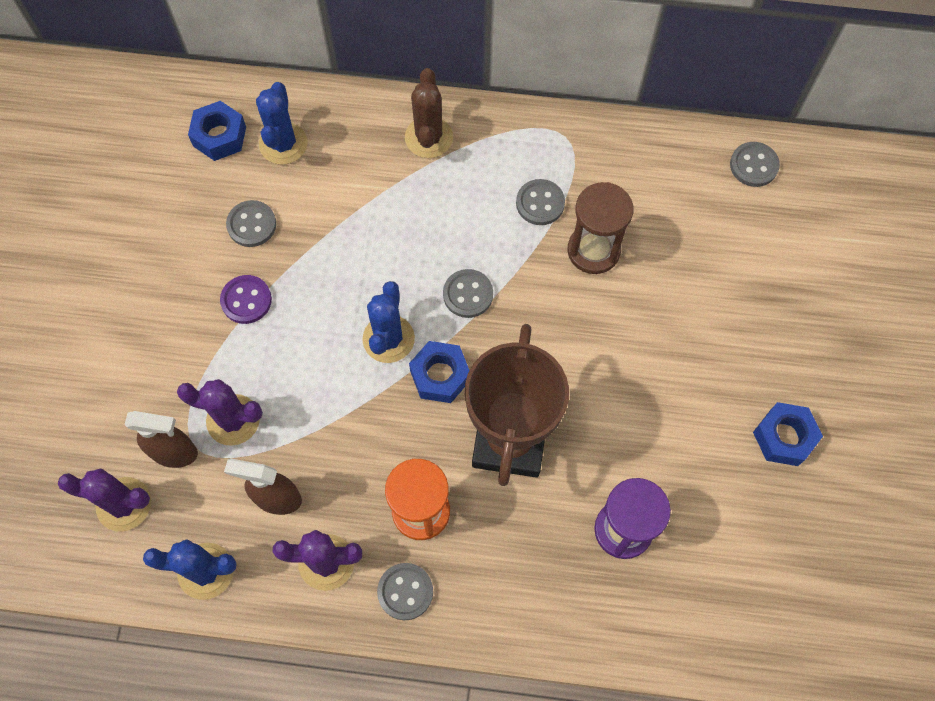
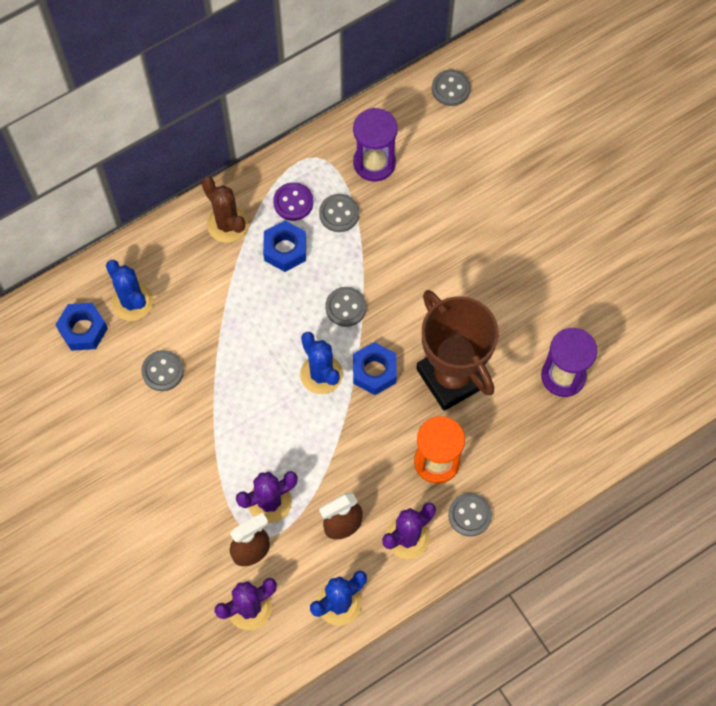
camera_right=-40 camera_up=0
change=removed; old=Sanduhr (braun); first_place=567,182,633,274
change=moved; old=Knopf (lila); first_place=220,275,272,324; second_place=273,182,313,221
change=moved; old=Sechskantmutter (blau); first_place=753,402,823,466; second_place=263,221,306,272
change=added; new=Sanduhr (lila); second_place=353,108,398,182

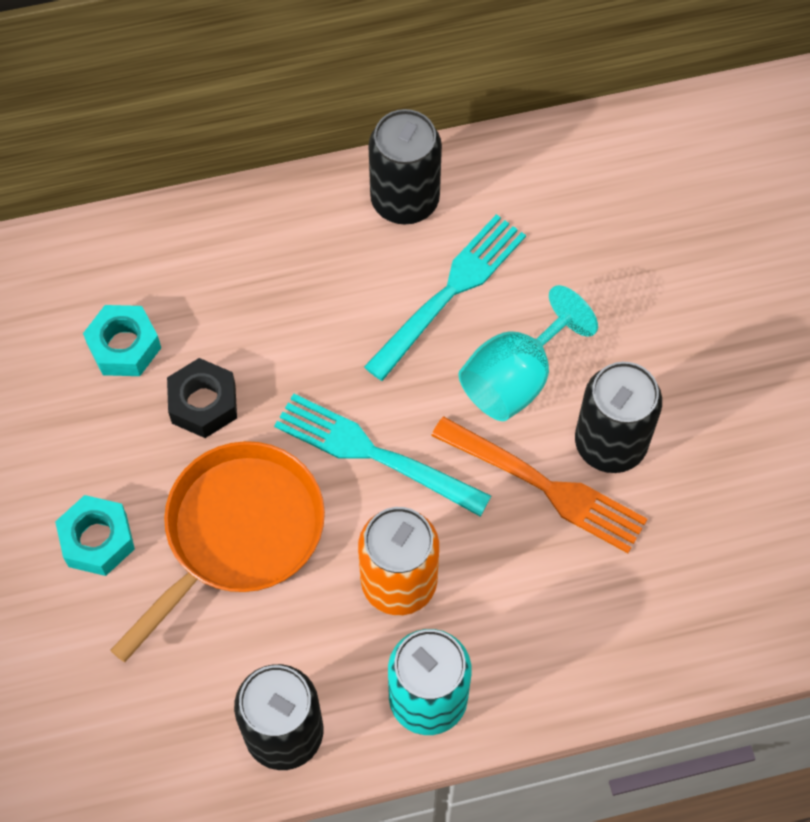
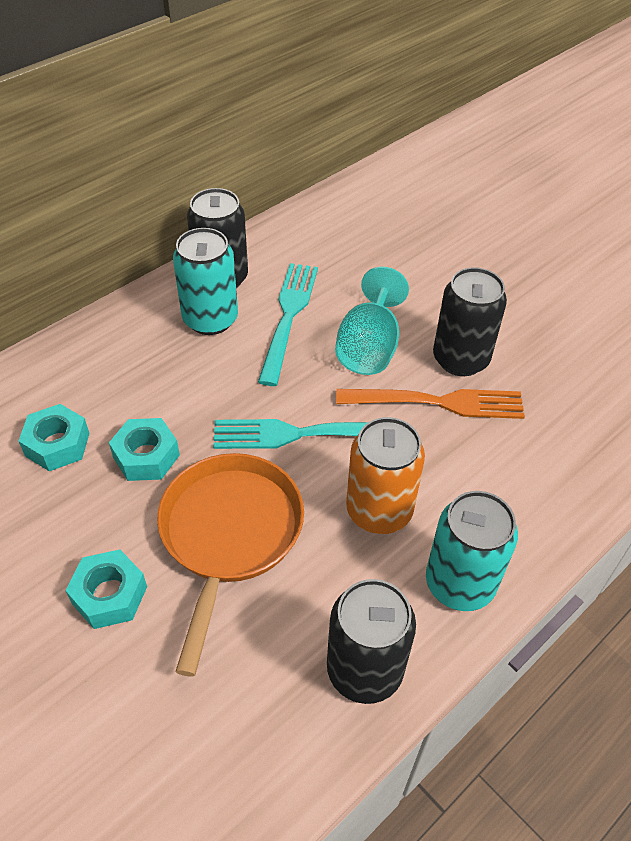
camera_right=-30 camera_up=-15
change=recoloured; old=Sechskantmutter (schwarz); new=Sechskantmutter (türkis); first_place=167,358,237,438; second_place=109,418,180,481
change=added; new=Dose (türkis); second_place=173,228,238,335

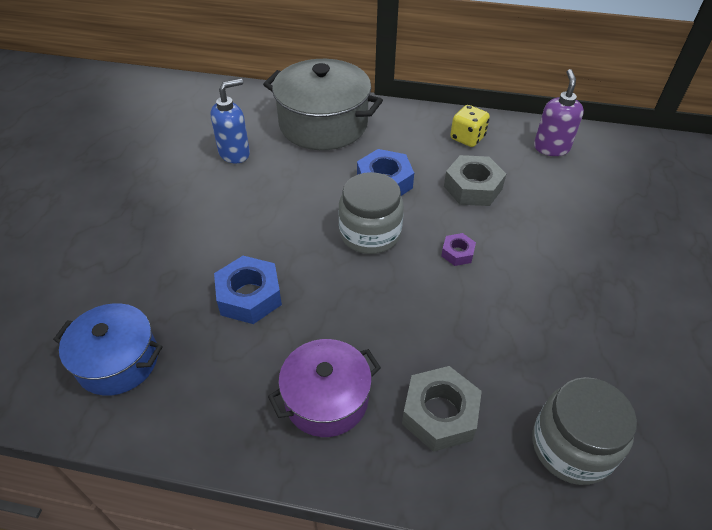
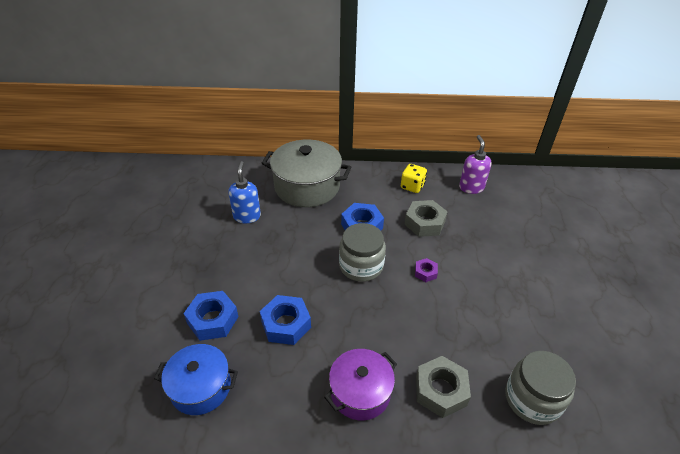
camera_right=-10 camera_up=-5
change=turned; old=Seifenspender (blau); first_place=211,79,250,163; second_place=229,161,261,223; degrees=-45
change=added; new=Sechskantmutter (blau); second_place=183,291,239,341

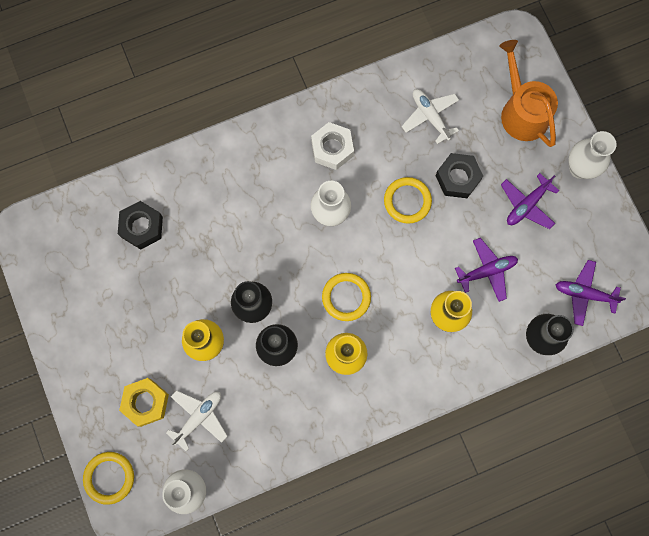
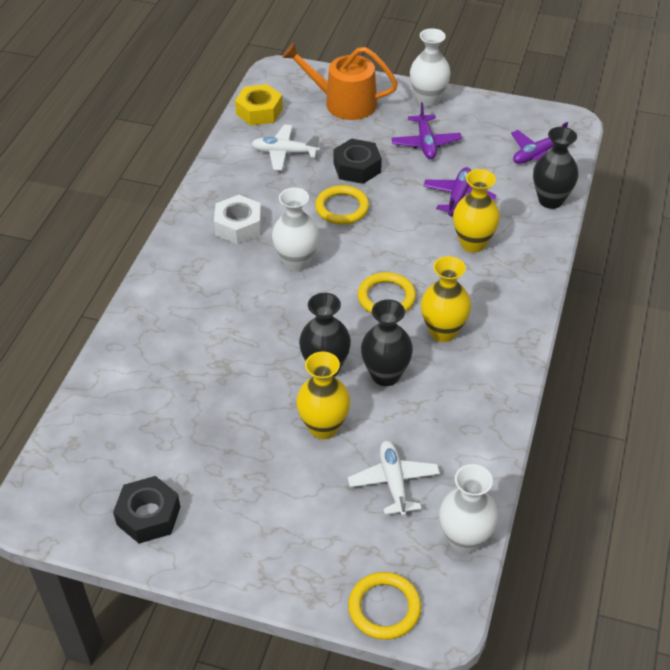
camera_right=-50 camera_up=-30
change=moved; old=Sechskantmutter (schwarz); first_place=118,201,163,250; second_place=113,476,180,544
change=moved; old=Sechskantmutter (gelb); first_place=119,378,169,427; second_place=235,84,283,126

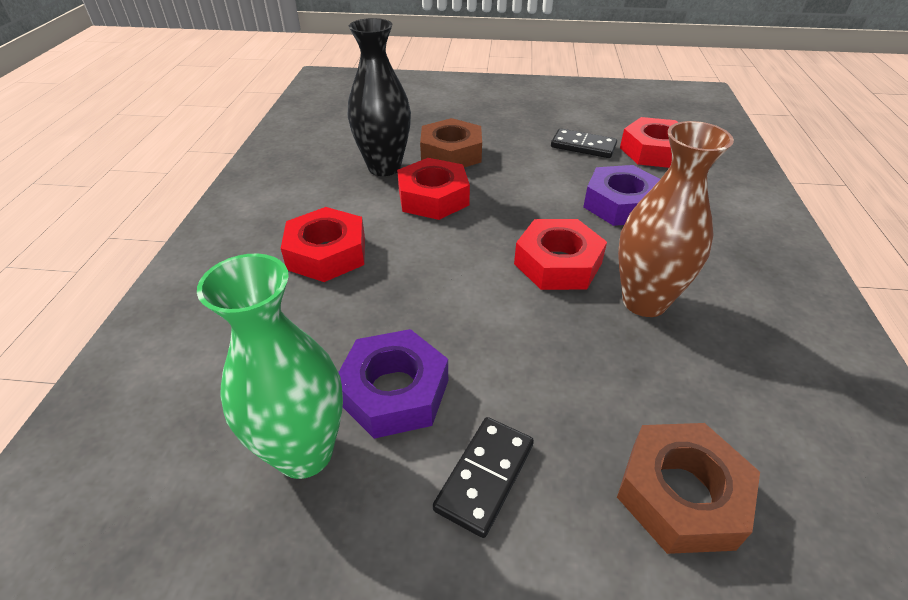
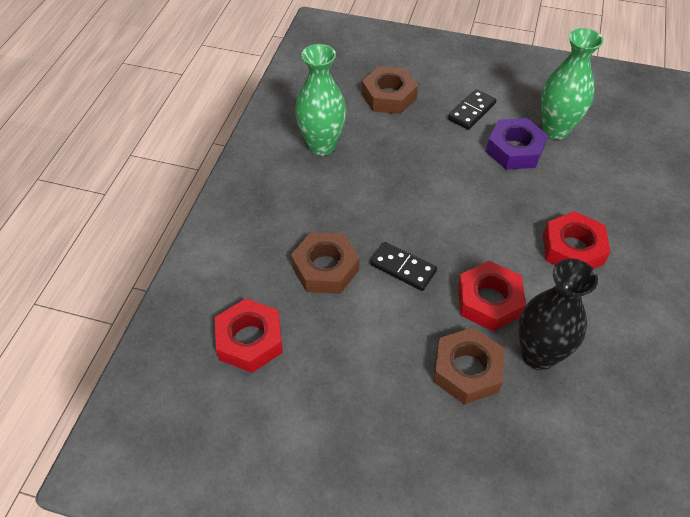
camera_right=-170 camera_up=10
change=removed; old=Vase (braun); first_place=618,121,734,317
change=moved; old=Dominostein (schwarz); first_place=551,128,617,158; second_place=371,242,437,291
change=recoloured; old=Sechskantmutter (lila); new=Sechskantmutter (braun); first_place=583,165,660,226; second_place=291,232,360,294
change=removed; old=Sechskantmutter (rot); first_place=514,219,607,290
change=added; new=Vase (grün); second_place=295,44,346,156

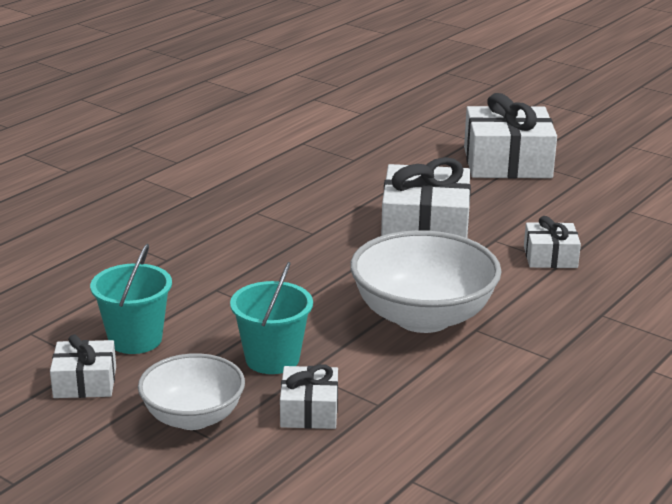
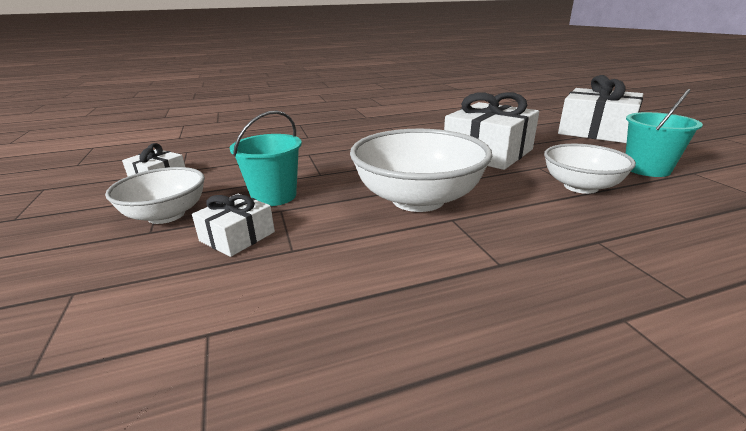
camera_right=35 camera_up=0
change=replaced; old=Geschenk (weiß); new=Schüssel (weiß); first_place=524,216,581,268; second_place=544,144,636,194
change=moved; old=Eimer (türkis); first_place=90,244,172,354; second_place=626,89,703,177

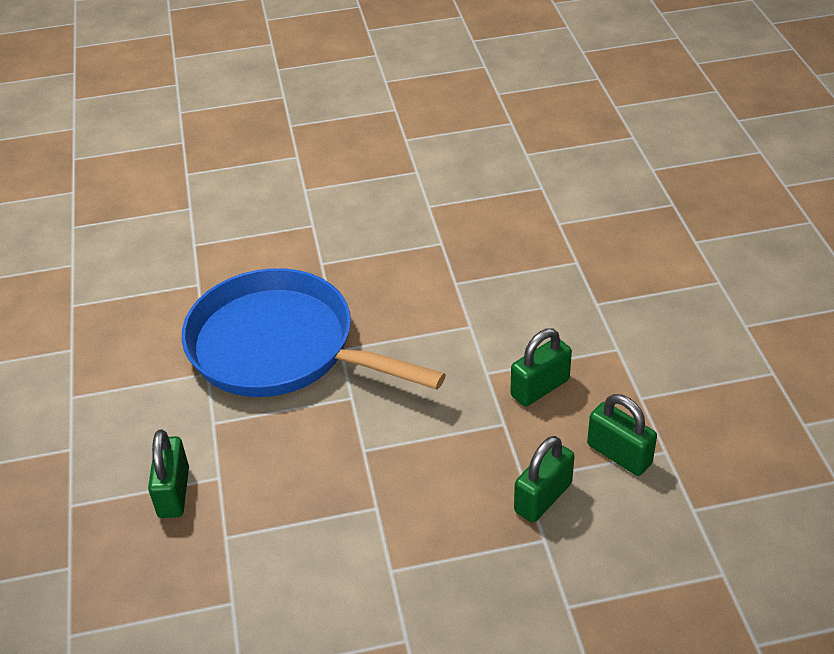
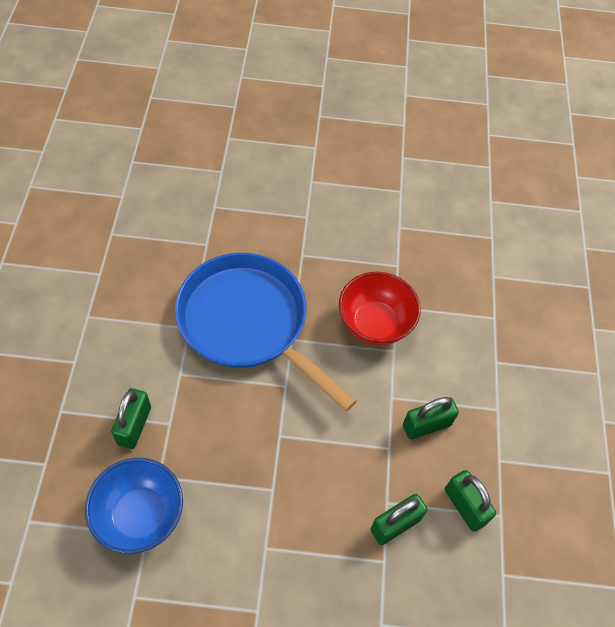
camera_right=10 camera_up=15
change=added; new=Schüssel (rot); second_place=339,272,421,345
change=added; new=Schüssel (blau); second_place=85,458,183,554

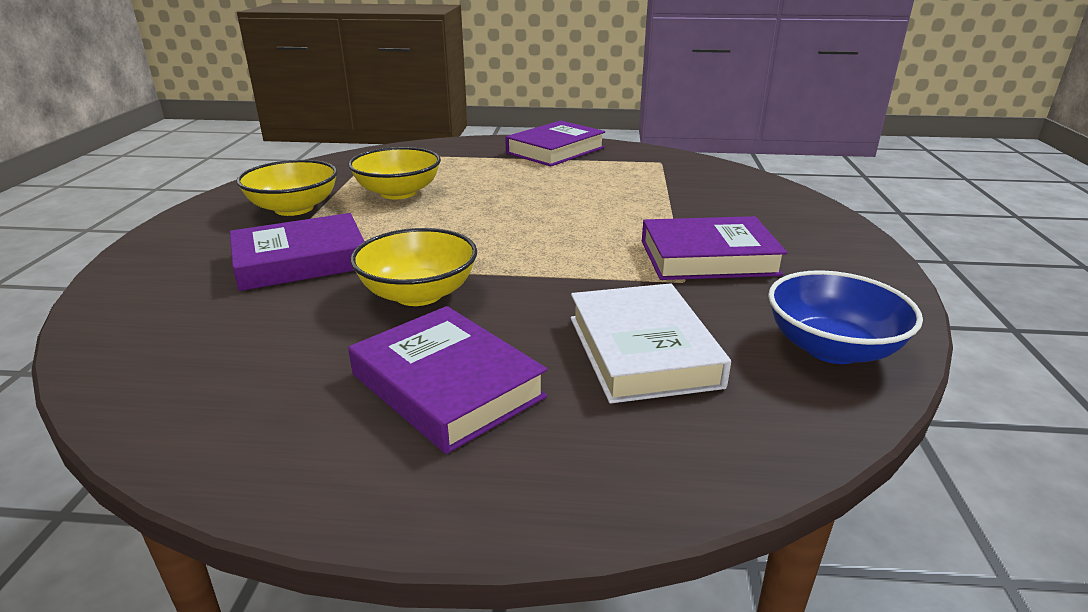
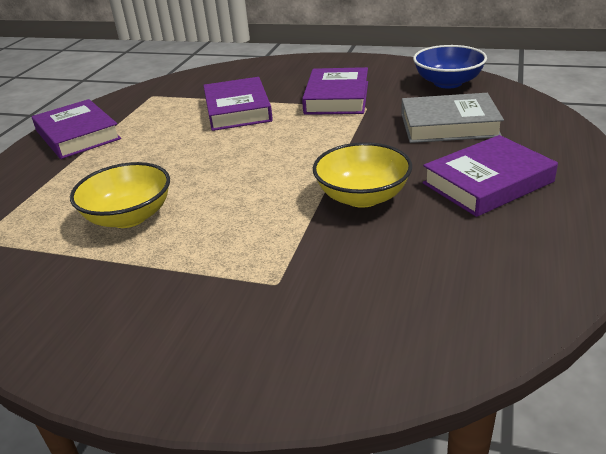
camera_right=-75 camera_up=5
change=removed; old=Schüssel (gelb); first_place=236,160,337,216
change=moved; old=Buch (lila); first_place=230,213,365,291; second_place=203,77,273,131
change=recoloured; old=Buch (weiß); new=Buch (grau); first_place=571,283,731,404; second_place=401,93,504,143

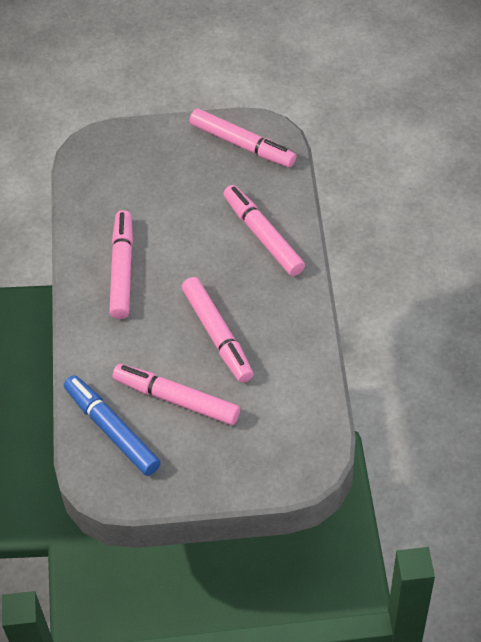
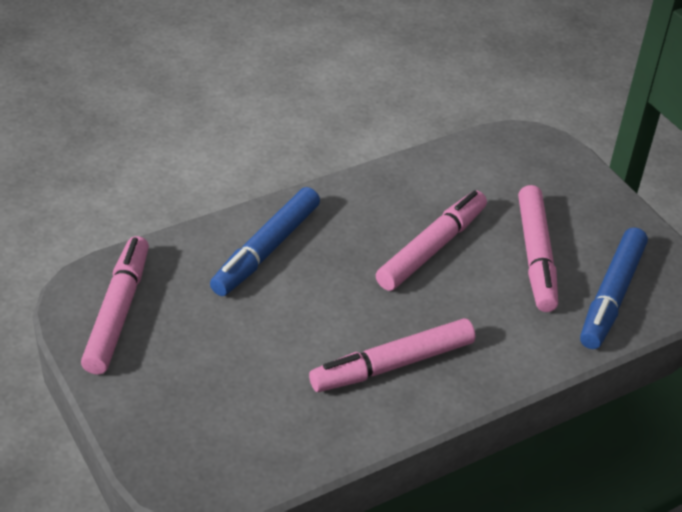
camera_right=-120 camera_up=-10
change=recoloured; old=Filzstift (rosa); new=Filzstift (blau); first_place=223,185,305,276; second_place=210,187,320,296

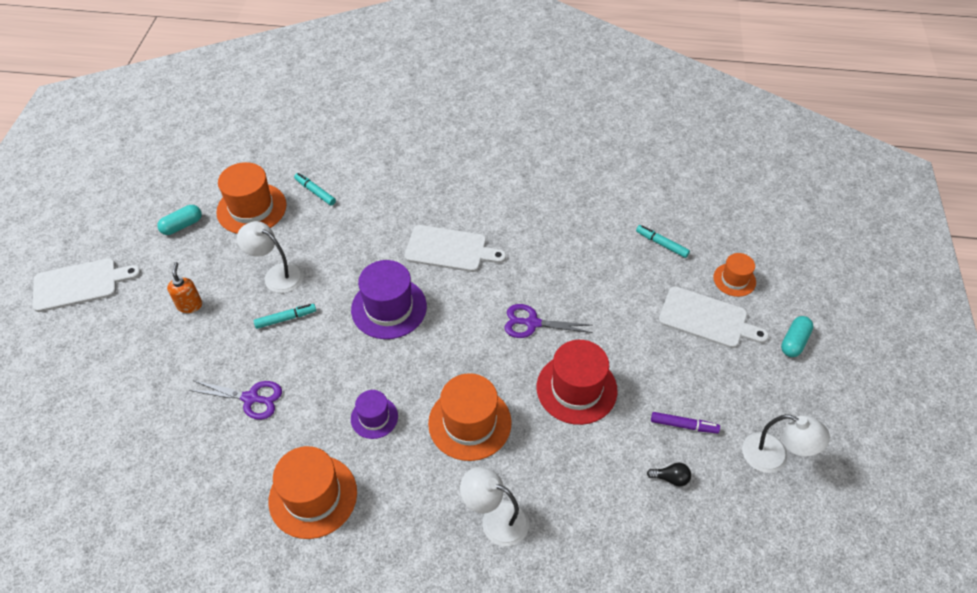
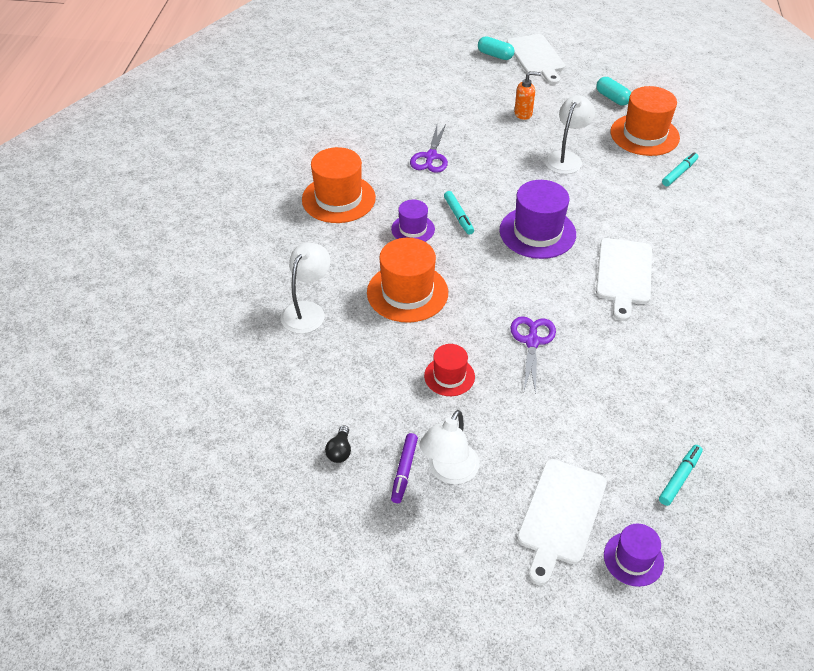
camera_right=90 camera_up=-5
change=recoloured; old=Hut (orange); new=Hut (lila); first_place=713,253,756,297; second_place=604,524,664,587
change=moved; old=Filzstift (türkis); first_place=254,304,316,329; second_place=444,191,474,235
change=moved; old=Kapsel (türkis); first_place=781,316,814,357; second_place=478,36,514,60
change=resized; old=Hut (rot); first_place=537,340,618,425; second_place=424,344,475,396; factor=0.57
change=moved; old=Lampe (weiß); first_place=742,414,830,473; second_place=420,410,480,484

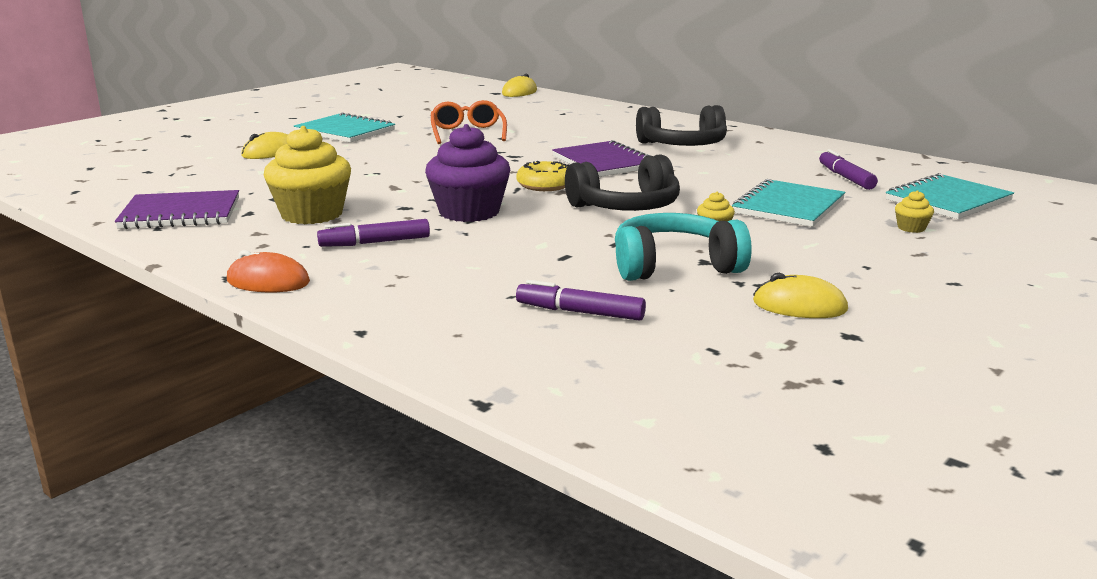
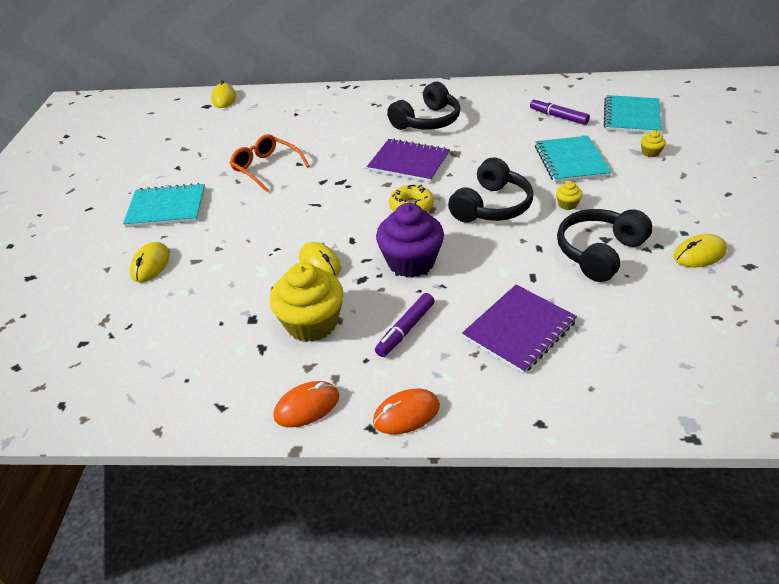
camera_right=-35 camera_up=20
change=moved; old=Notizbuch (lila); first_place=115,190,239,229; second_place=462,285,577,374
change=recoloured; old=Kopfhörer (türkis); new=Kopfhörer (schwarz); first_place=615,213,752,281; second_place=557,209,652,282
change=removed; old=Filzstift (lila); first_place=516,280,646,321
change=added; new=Computermaus (gelb); second_place=299,242,341,277
change=added; new=Computermaus (orange); second_place=274,381,339,427

